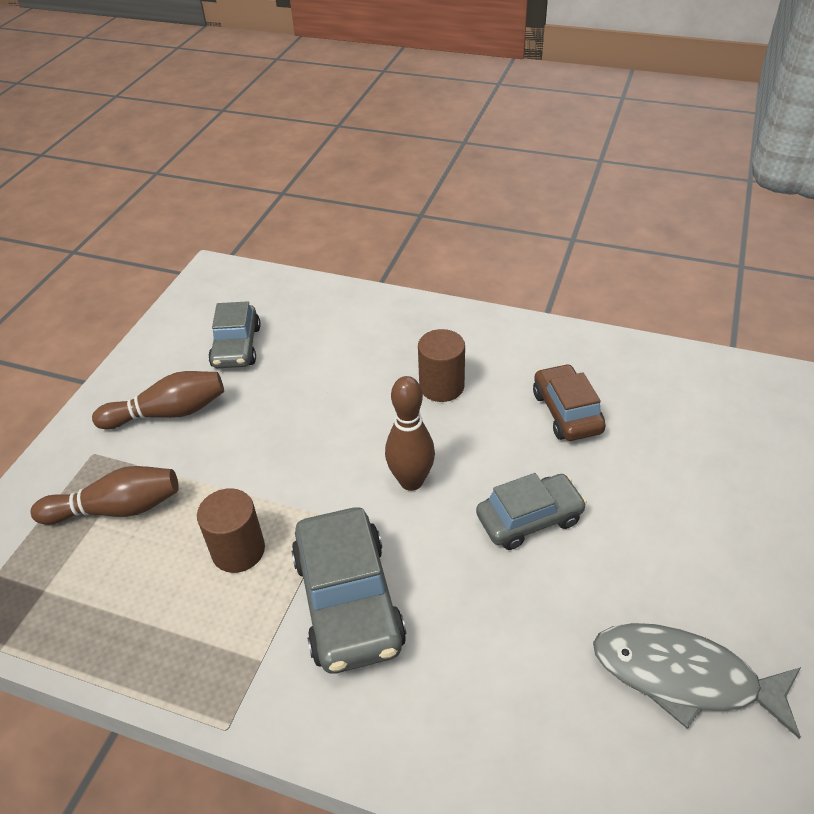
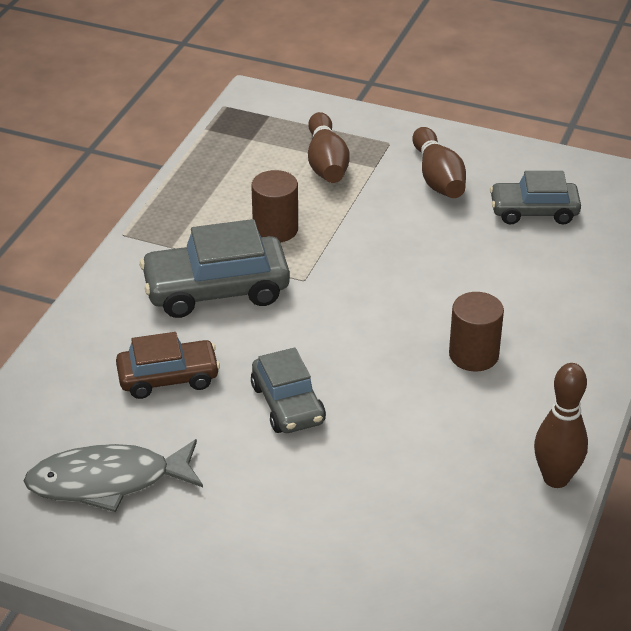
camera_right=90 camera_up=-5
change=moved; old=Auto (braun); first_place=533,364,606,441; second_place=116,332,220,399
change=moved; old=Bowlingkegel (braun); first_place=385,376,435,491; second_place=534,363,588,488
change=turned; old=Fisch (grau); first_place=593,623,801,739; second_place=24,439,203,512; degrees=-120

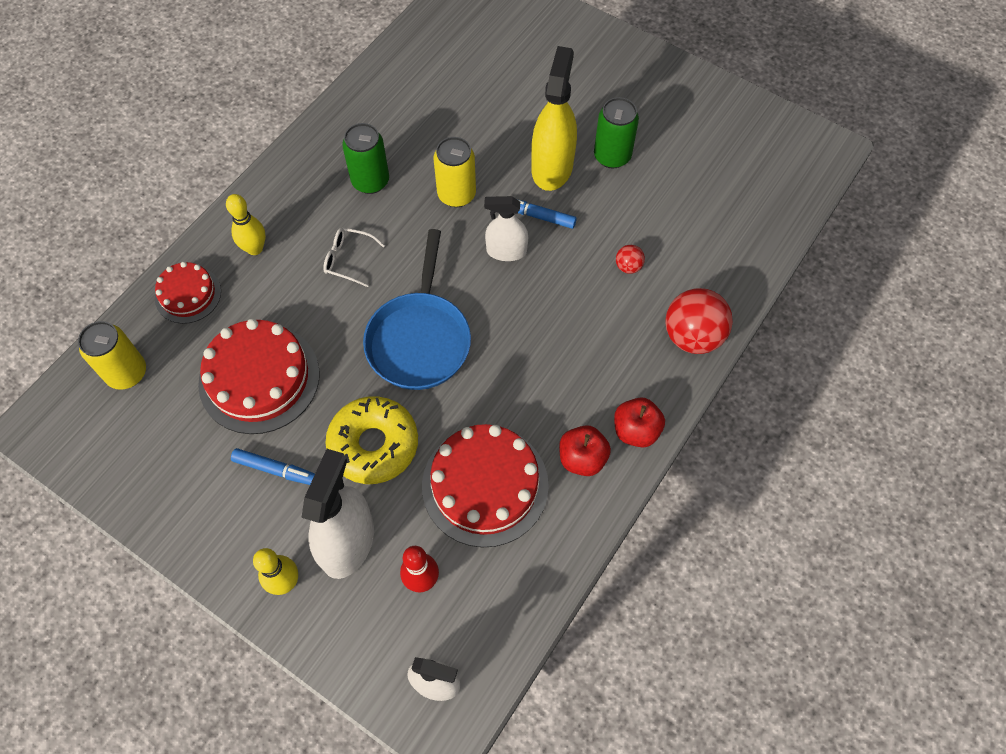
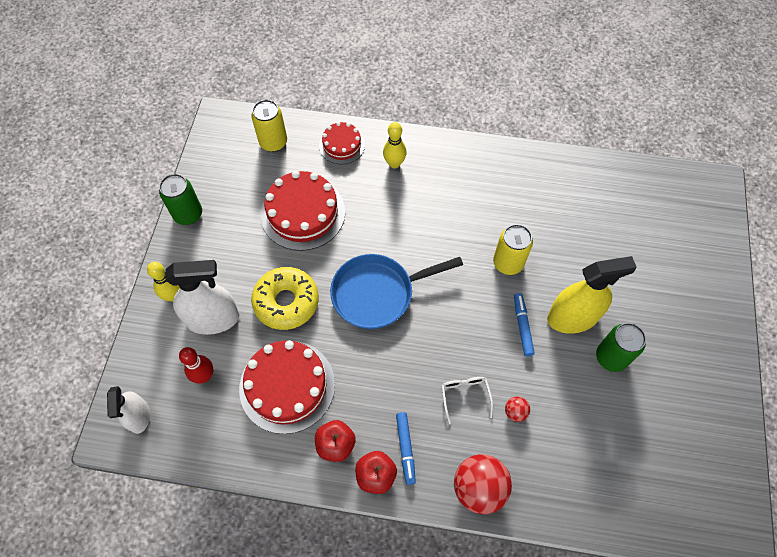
camera_right=65 camera_up=0
change=moved; old=Dose (grün); first_place=342,123,389,194; second_place=159,174,202,225
change=removed; old=Sprühflasche (weiß); first_place=484,196,528,261
change=moved; old=Brille (weiß); first_place=323,228,385,287; second_place=441,377,493,424
change=moved; old=Filzstift (blau); first_place=231,448,315,485; second_place=396,412,416,485

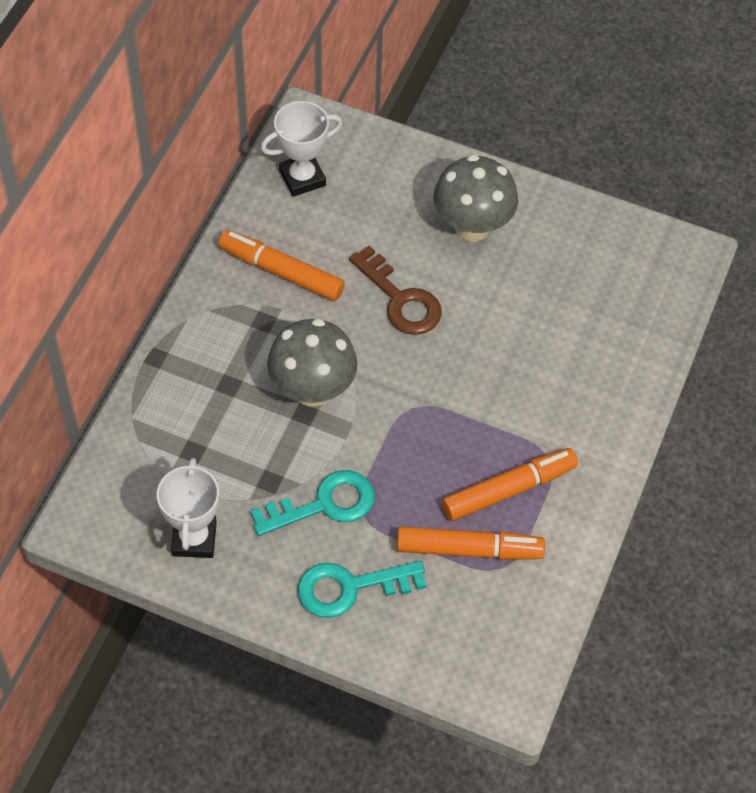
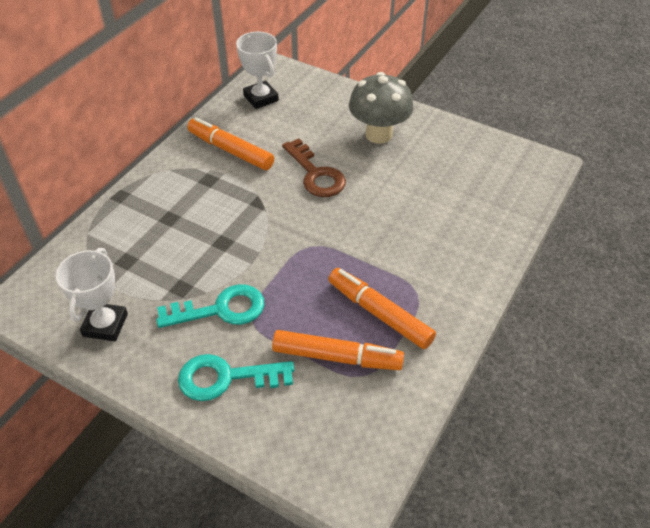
camera_right=10 camera_up=-10
change=turned; old=Pokal (weiß); first_place=261,101,342,197; second_place=236,32,279,109; degrees=75
change=removed; old=Pilz (grau); first_place=267,318,358,407
change=turned; old=Filzstift (orange); first_place=442,448,578,521; second_place=328,268,436,349; degrees=-120

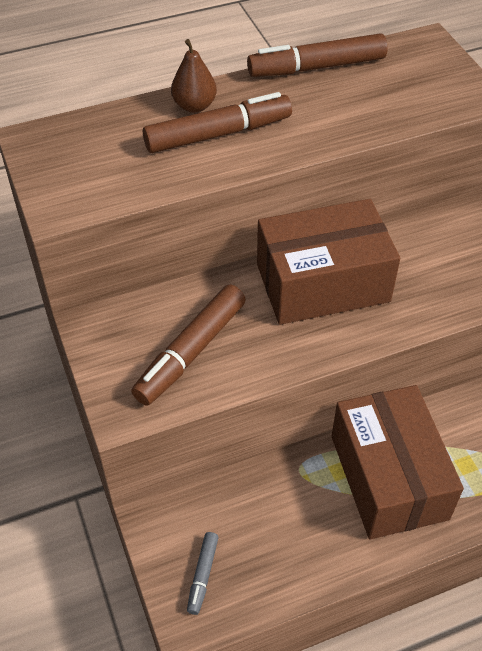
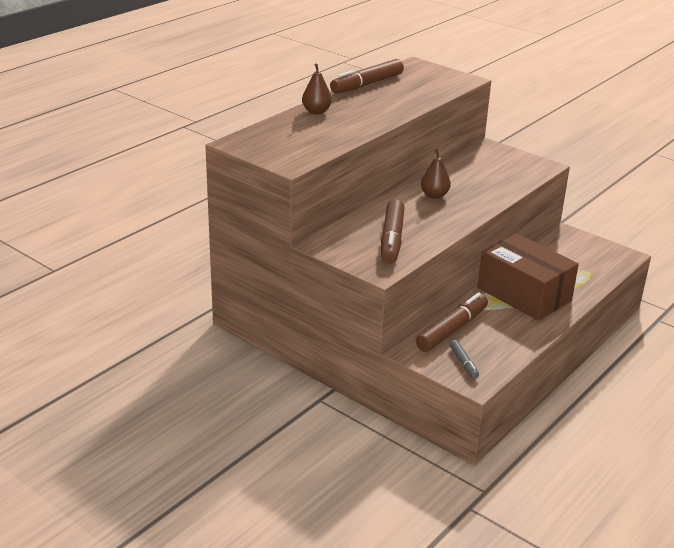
camera_right=-30 camera_up=-20
change=moved; old=Filzstift (braun); first_place=143,92,292,153; second_place=416,292,488,352
change=replaced; old=Schachtel (braun); new=Birne (braun); first_place=257,199,400,325; second_place=421,149,451,199

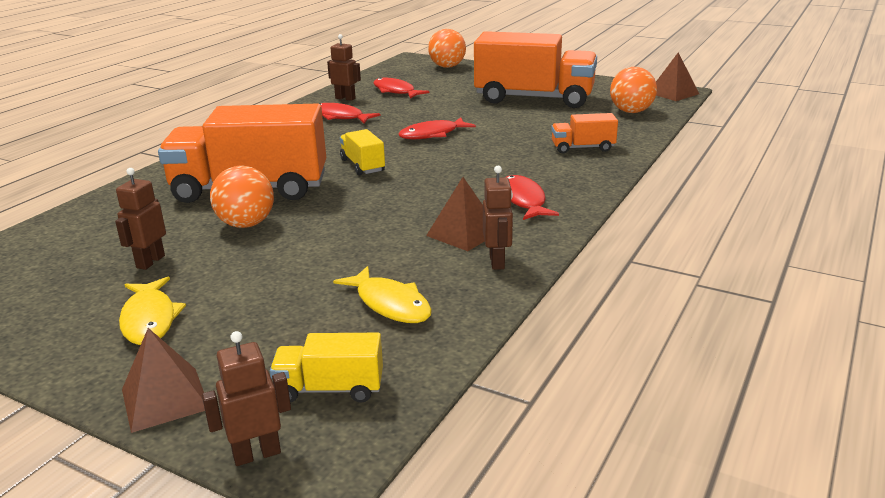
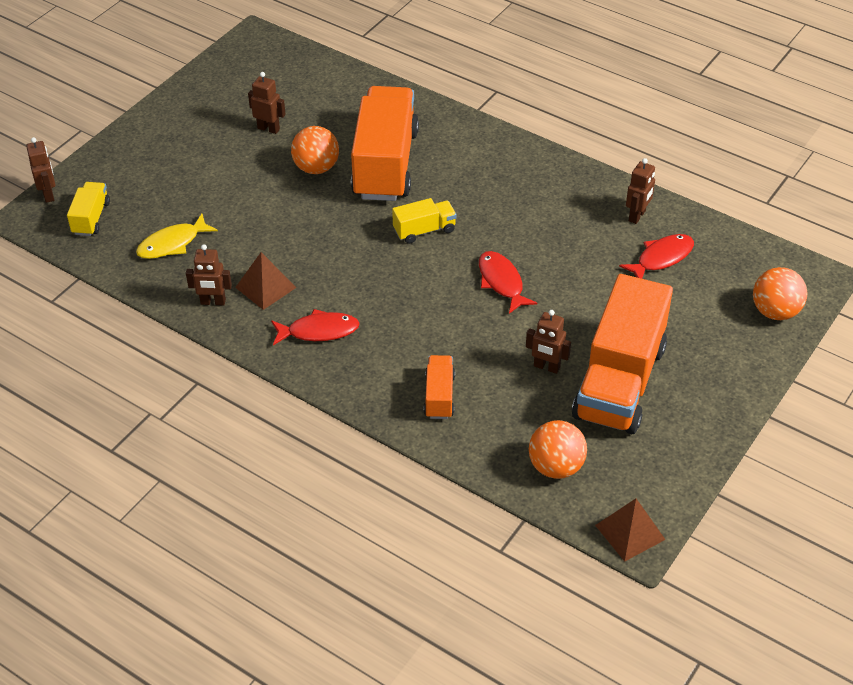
camera_right=95 camera_up=20
change=removed; old=Fisch (rot); first_place=319,103,380,123
change=removed; old=Fisch (gelb); first_place=119,277,186,345
change=removed; old=Pyramide (braun); first_place=122,328,205,433
change=added; new=Roboter (braun); second_place=526,310,571,374

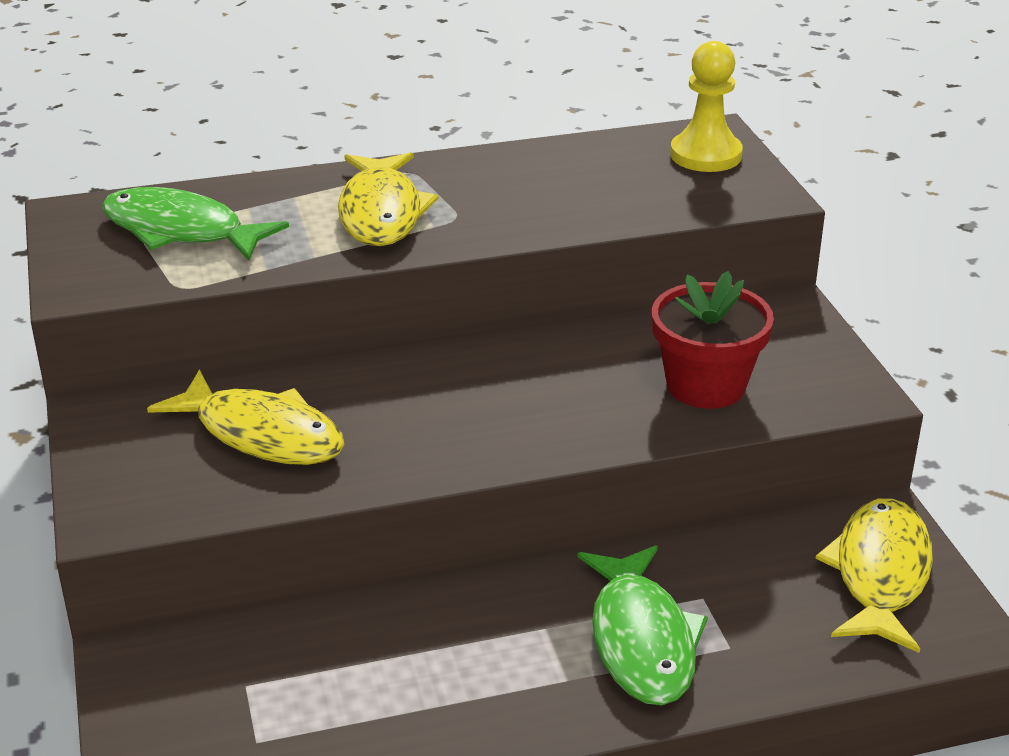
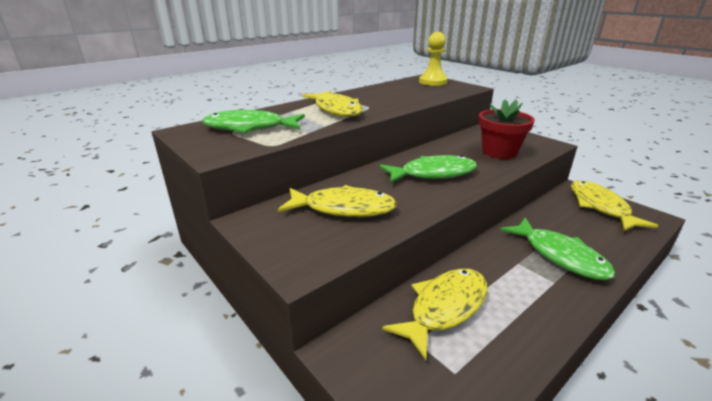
camera_right=-25 camera_up=-5
change=added; new=Fisch (grün); second_place=379,155,477,183
change=added; new=Fisch (gelb); second_place=382,269,487,360

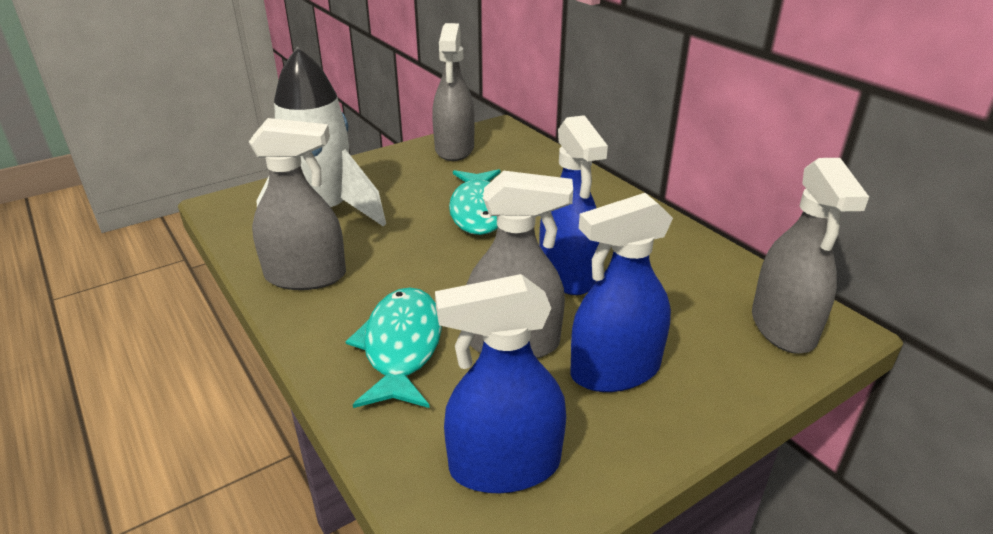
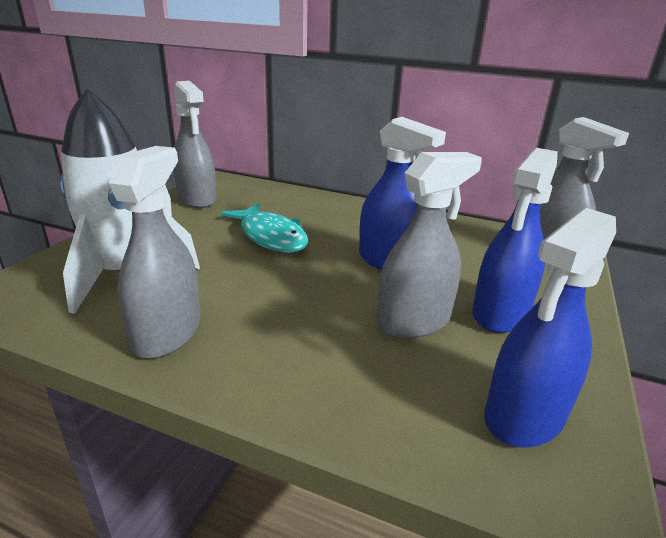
camera_right=-35 camera_up=-5
change=turned; old=Sprühflasche (grau); first_place=249,118,346,290; second_place=109,146,201,359; degrees=-45
change=removed; old=Fisch (türkis); first_place=345,287,442,408

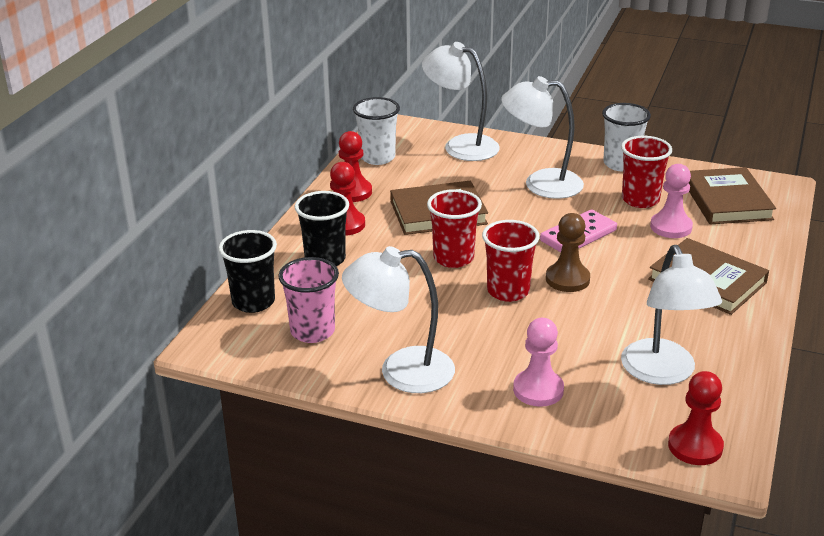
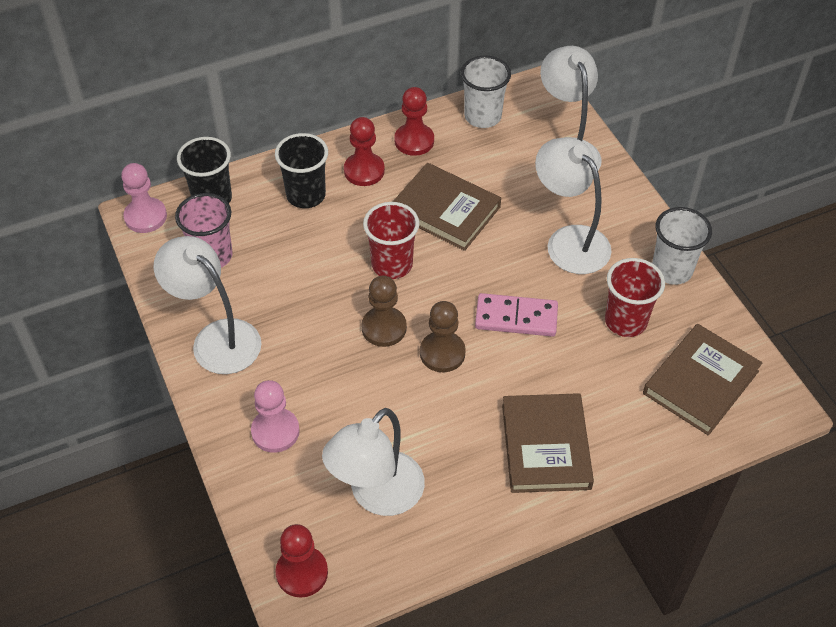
camera_right=45 camera_up=20
change=moved; old=Bauer (rosa); first_place=650,164,693,238; second_place=121,163,167,233
change=replaced; old=Becher (rot); new=Bauer (braun); first_place=482,220,540,302; second_place=361,276,407,347

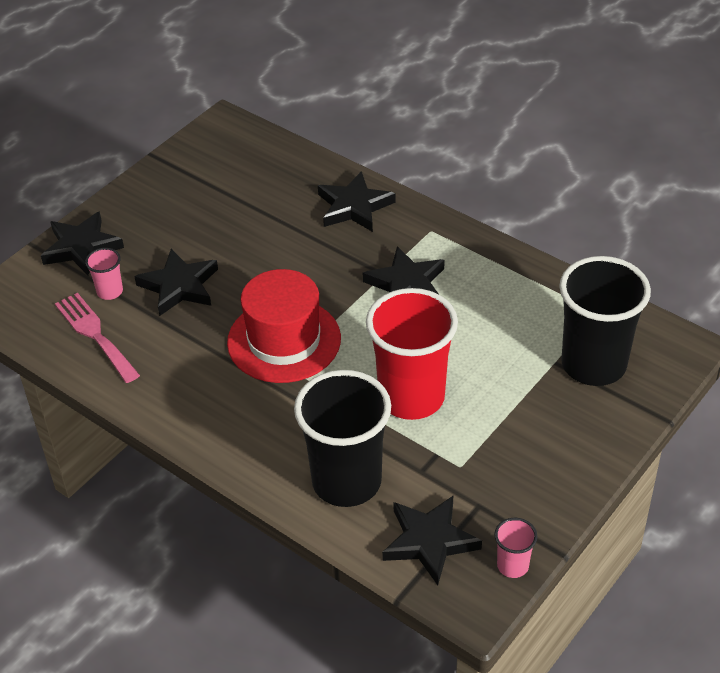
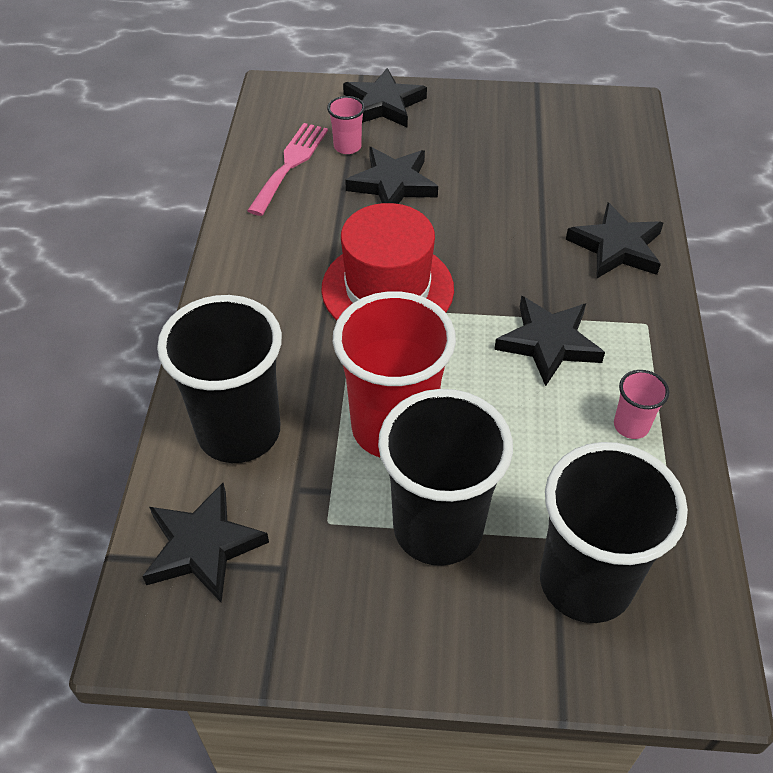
camera_right=55 camera_up=5
change=moved; old=Becher (rosa); first_place=494,518,538,578; second_place=614,370,669,439
change=added; new=Becher (schwarz); second_place=378,389,513,566

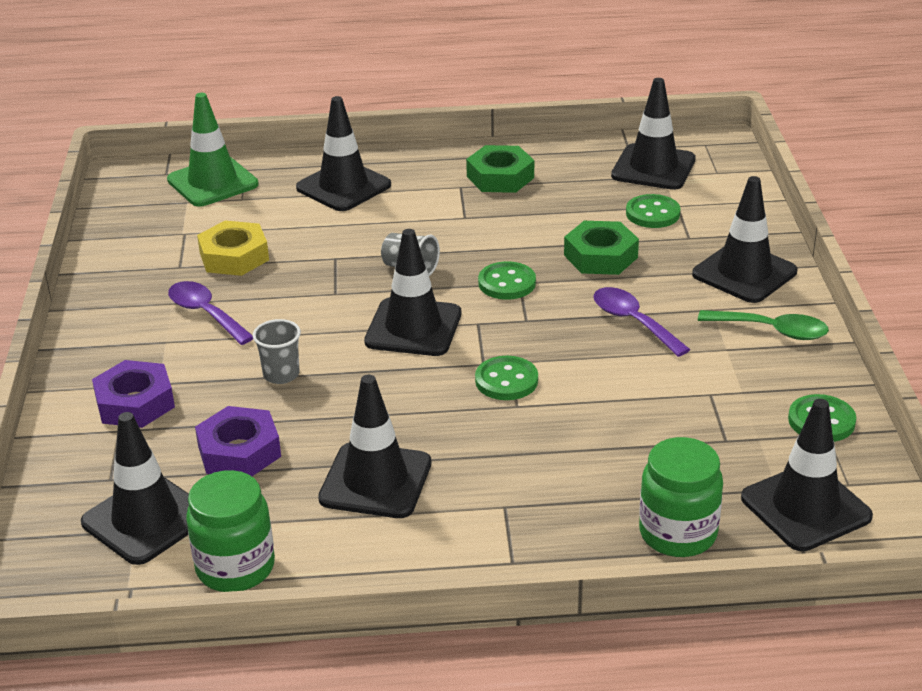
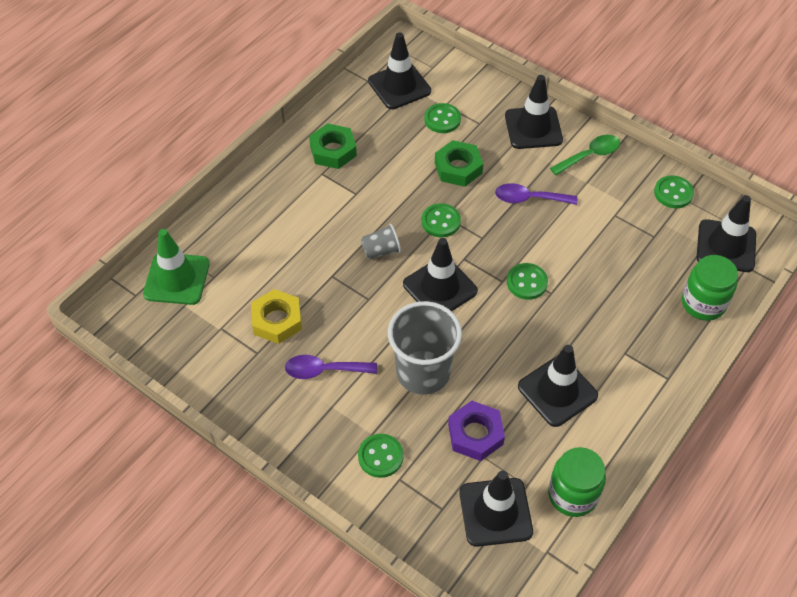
camera_right=-50 camera_up=20
change=removed; old=Leitkegel (schwarz); first_place=296,96,391,211
change=resized; old=Becher (grau); first_place=253,319,301,384; second_place=388,301,462,395; factor=2.14
change=replaced; old=Sechskantmutter (lila); new=Knopf (grün); first_place=92,360,175,428; second_place=358,434,404,478

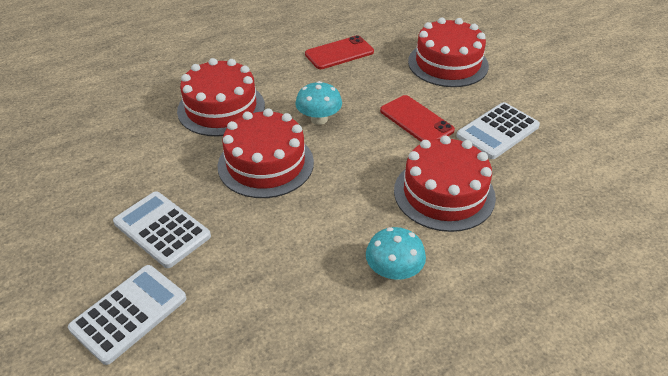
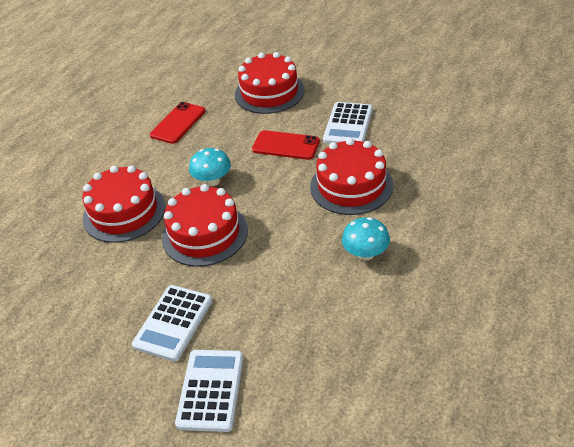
camera_right=-30 camera_up=0
change=turned; old=Taschenrechner (weiß); first_place=113,191,211,268; second_place=132,285,212,362; degrees=-75

